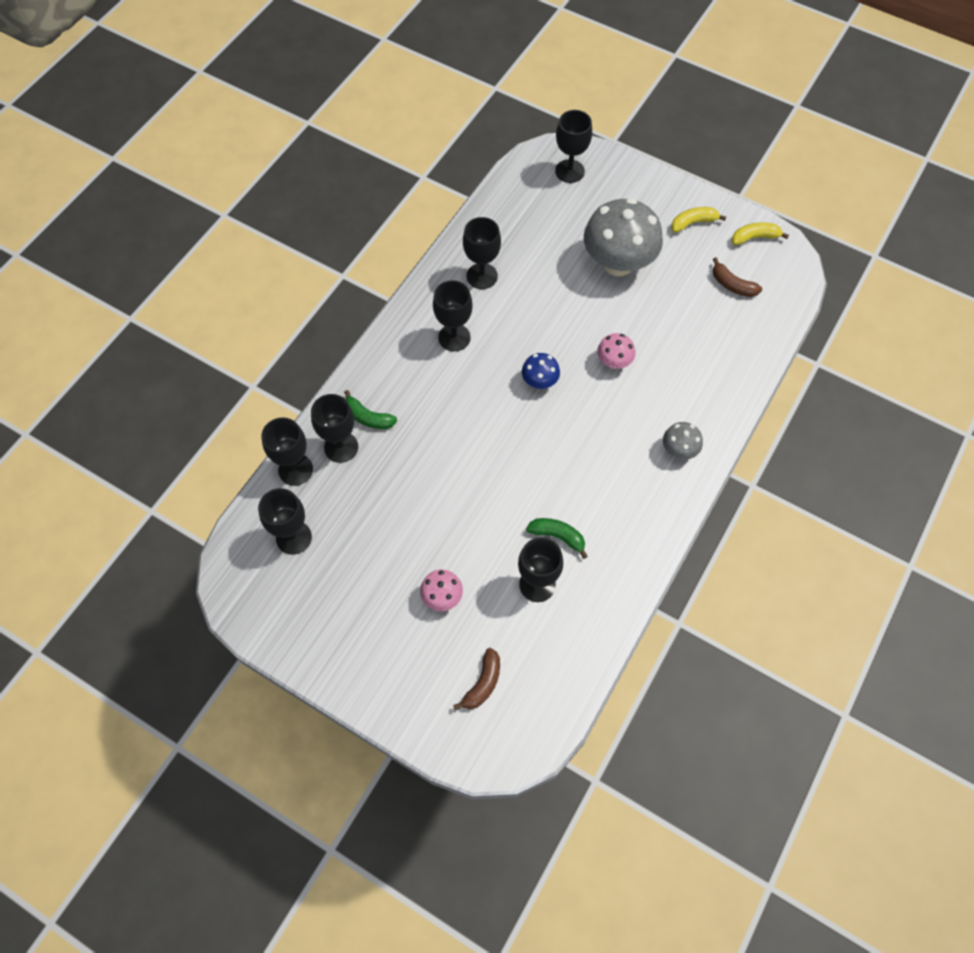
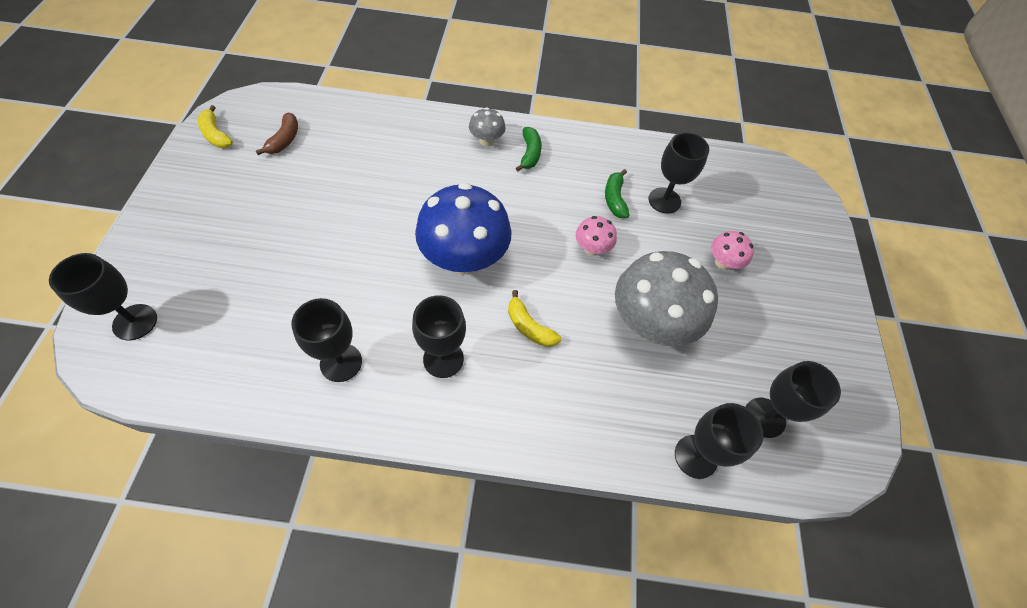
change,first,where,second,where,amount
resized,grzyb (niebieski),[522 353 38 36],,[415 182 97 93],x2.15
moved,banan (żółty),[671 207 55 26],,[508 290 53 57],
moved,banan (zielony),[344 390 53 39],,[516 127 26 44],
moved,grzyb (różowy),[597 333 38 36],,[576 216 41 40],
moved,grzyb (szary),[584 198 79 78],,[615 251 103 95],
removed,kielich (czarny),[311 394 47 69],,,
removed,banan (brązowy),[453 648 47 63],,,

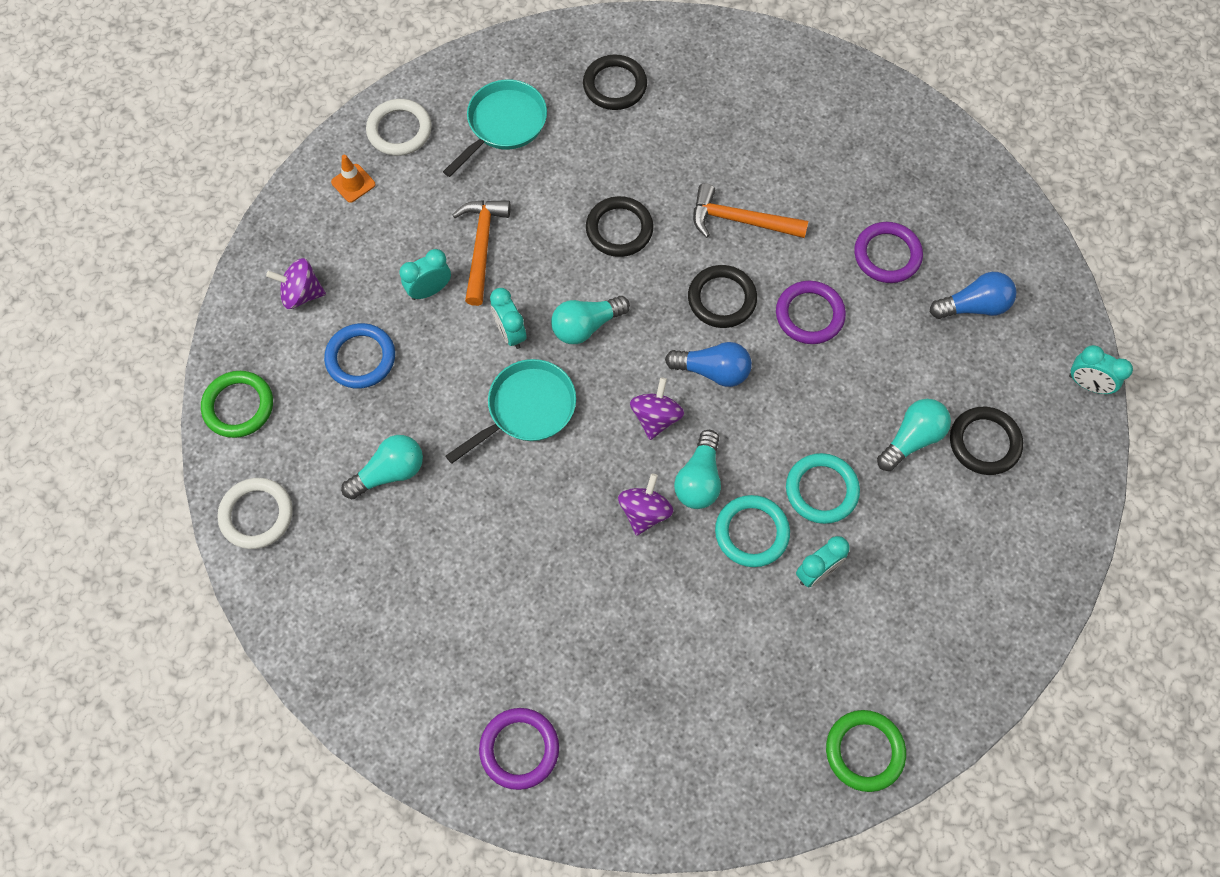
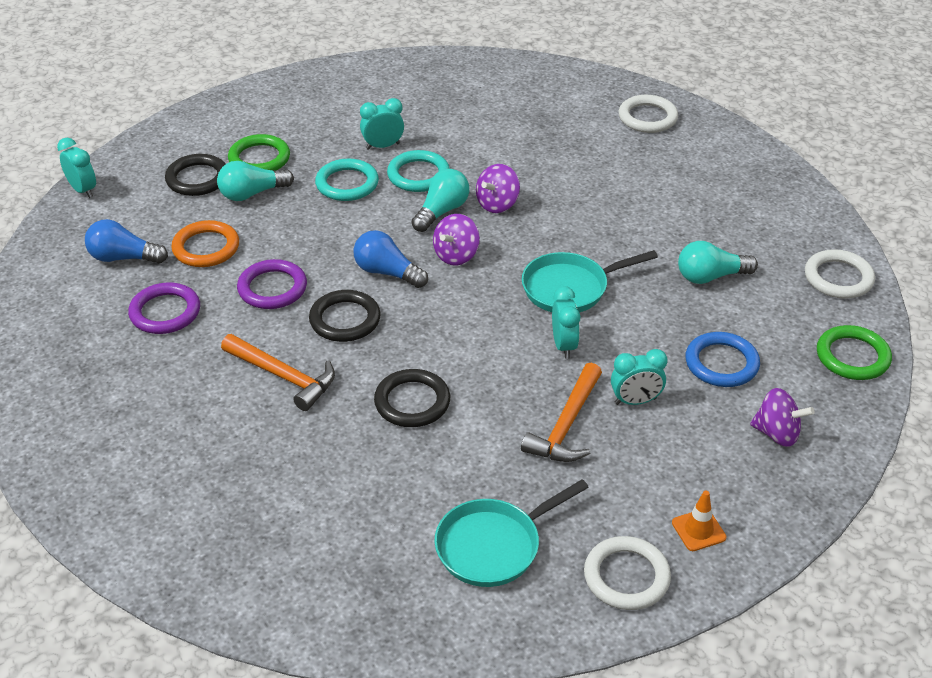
change,first,where,second,where,amount
added,,,pierścień (pomarańczowy),[171 220 68 47],
moved,pierścień (zielony),[826 710 80 82],,[228 134 62 37],
recoloured,pierścień (fioletowy),[479 708 80 82],pierścień (biały),[619 95 59 38],
removed,żarówka (turkusowy),[551 296 79 48],,,
removed,pierścień (czarny),[583 55 64 55],,,

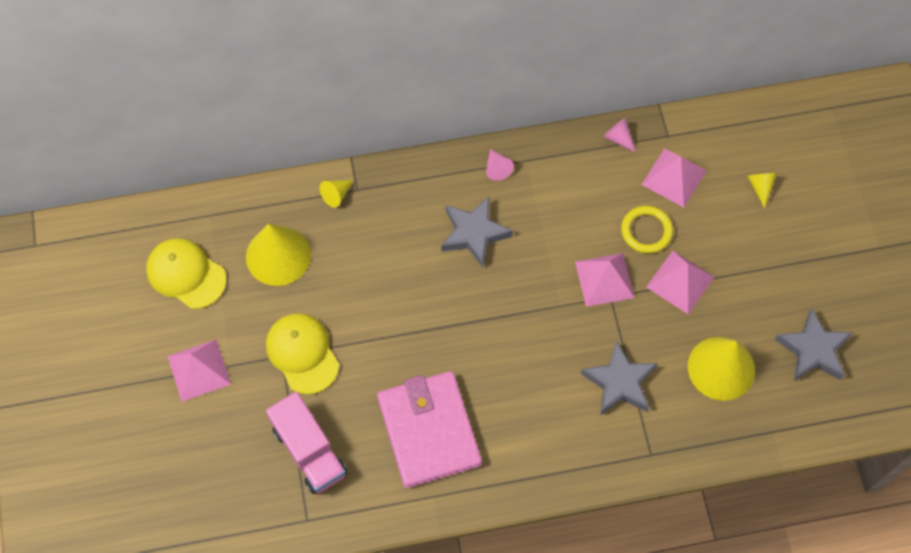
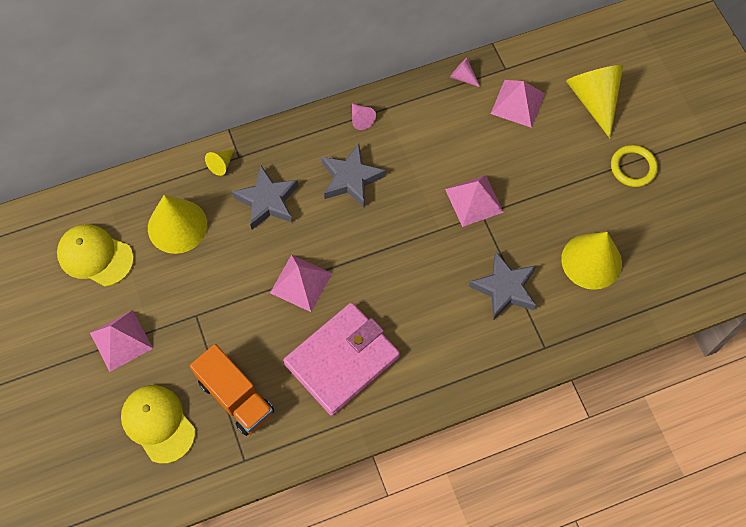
change,first,where,second,where,amount
moved,czapka (żółty),[266 313 73 81],,[121 385 74 78],
recoloured,ciężarówka (różowy),[266 392 81 102],ciężarówka (pomarańczowy),[190 344 84 92],
moved,gwiazda (szary),[774 309 79 72],,[232 166 66 64],
moved,piramida (różowy),[646 251 68 63],,[270 255 62 57],
turned,portfel (różowy),[377 371 105 117],,[283 303 117 113],75 degrees clockwise
resized,stożek (żółty),[747 173 30 35],,[566 65 57 73],x2.21
moved,pierścień (żółty),[621 206 52 47],,[611 145 47 42],

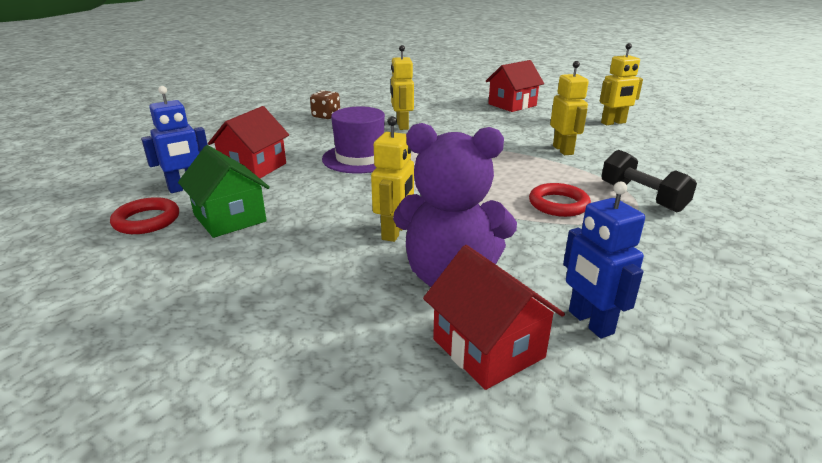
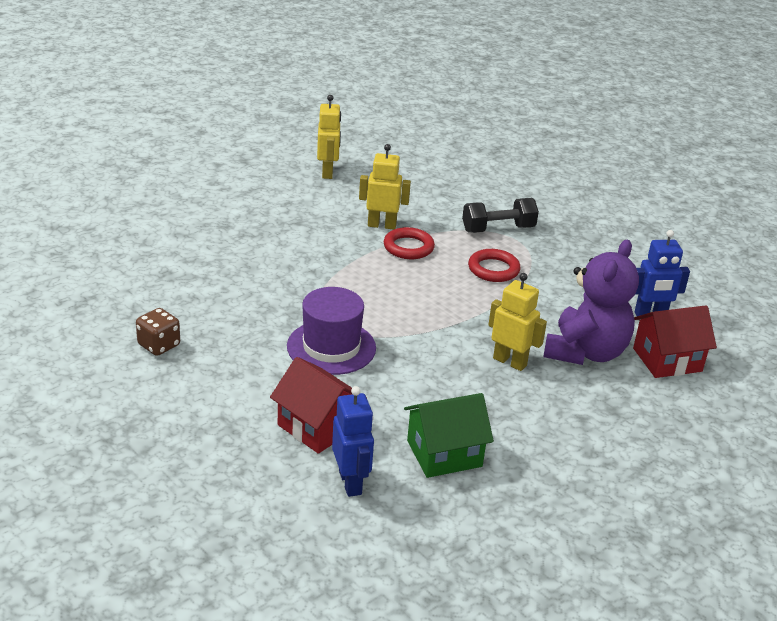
change,first,where,second,where,amount
moved,pierścień (czerwony),[110 197 69 37],,[384 227 51 32],
removed,robot (żółty),[391 45 23 85],,,
removed,domek (czerwony),[486 60 58 52],,,

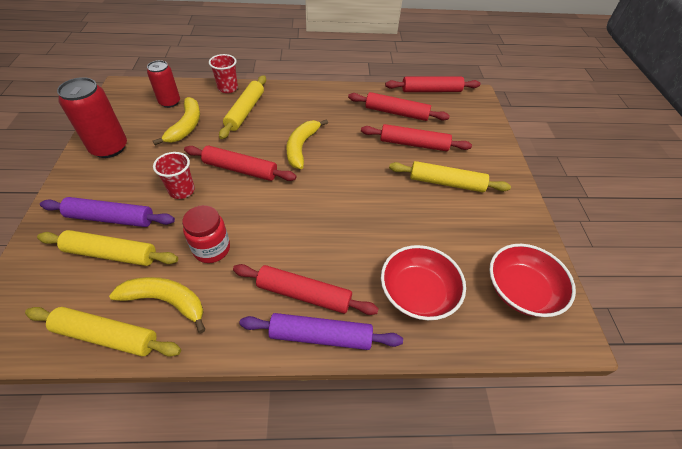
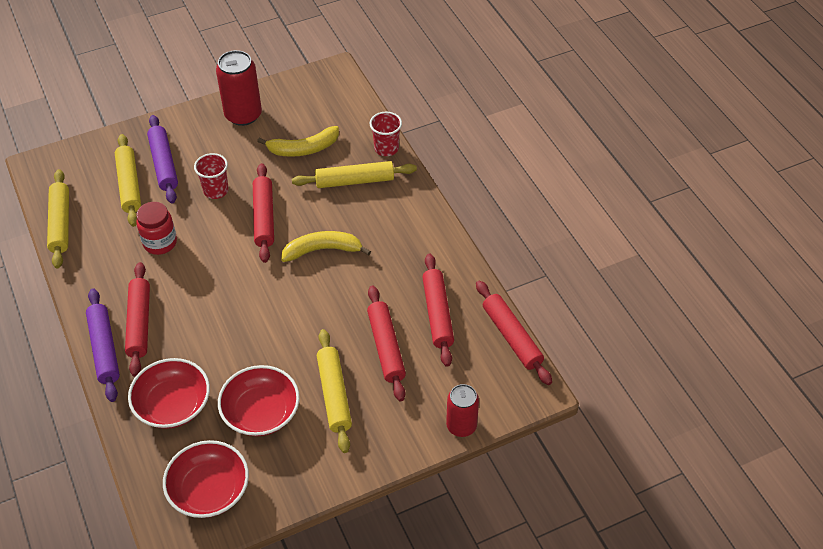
change,first,where,second,where,amount
added,,,miska (czerwony),[218 365 82 71],
moved,puszka (czerwony),[147 60 33 48],,[446 384 33 53],
removed,banan (żółty),[109 277 97 56],,,

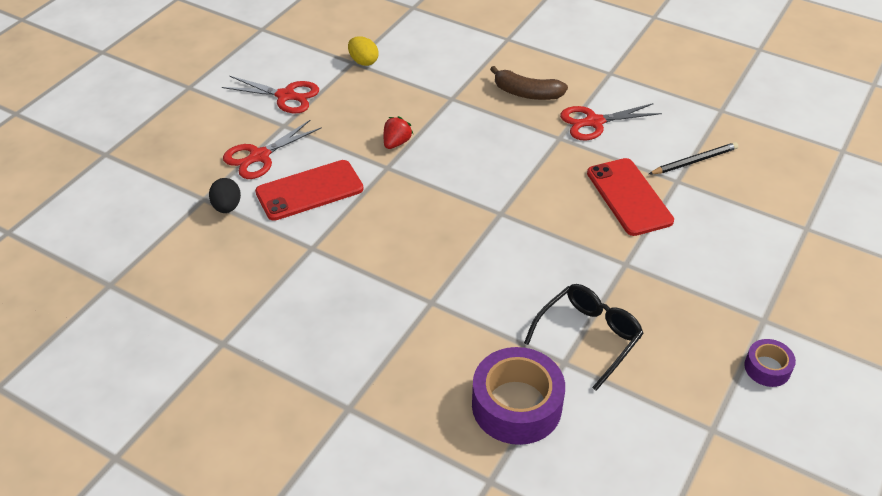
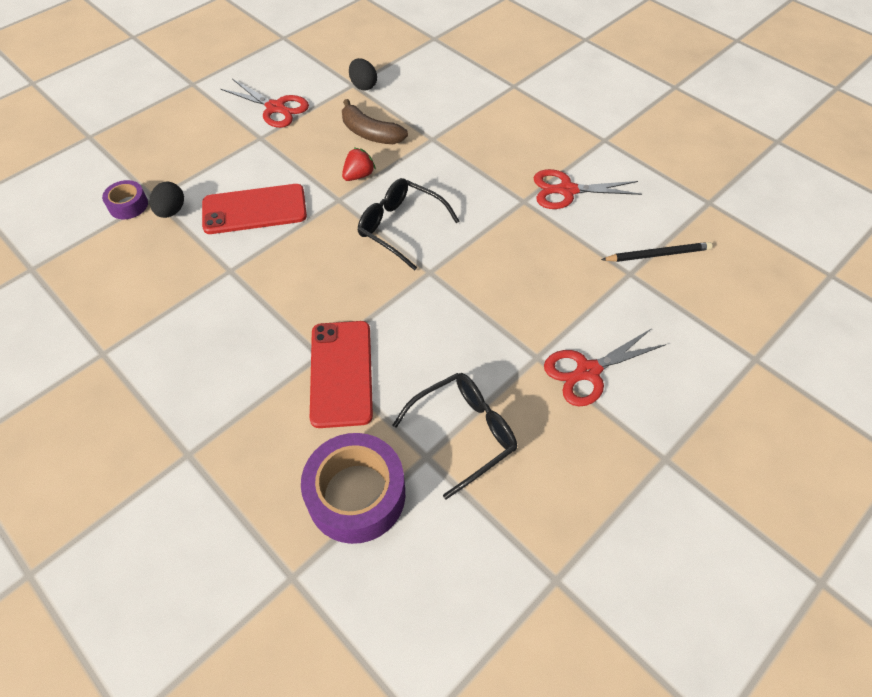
change,first,where,second,where,amount
moved,taśma klejąca (fioletowy),[744 339 52 48],,[102 180 46 39],
moved,telefon (czerwony),[587 158 87 78],,[310 321 63 107],
moved,banan (brązowy),[490 66 78 34],,[342 99 66 45],
recoloured,jajko (żółty),[348 36 31 30],jajko (czarny),[349 58 28 33],
added,,,okulary (czarny),[358 178 101 93],
moved,nożyczki (czerwony),[223 120 99 59],,[544 328 123 79],

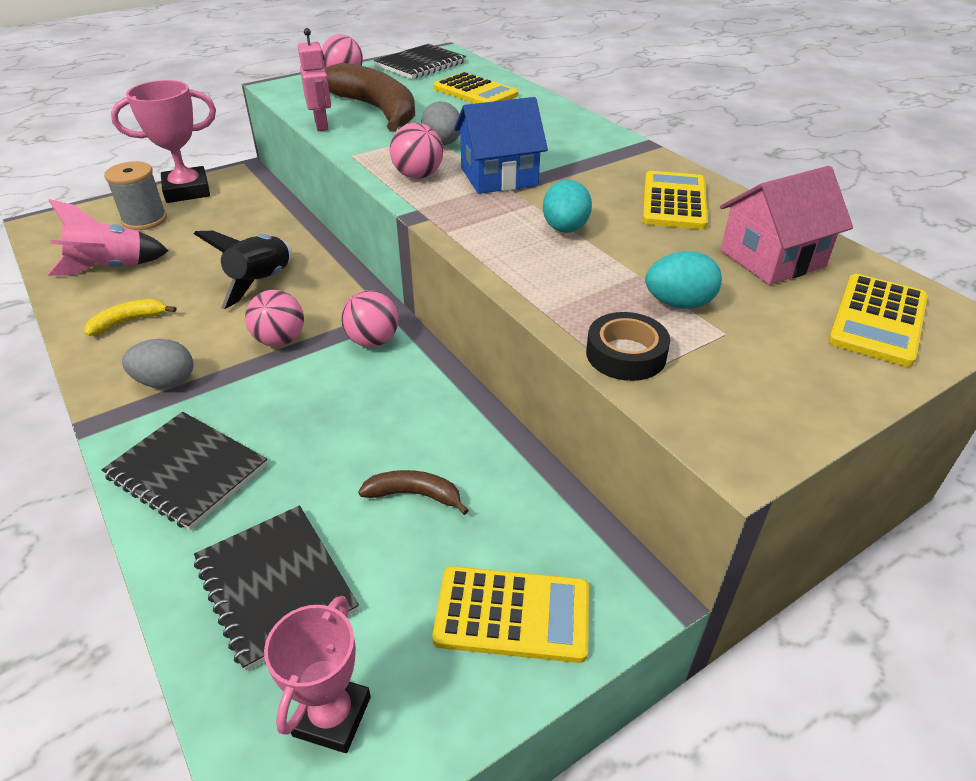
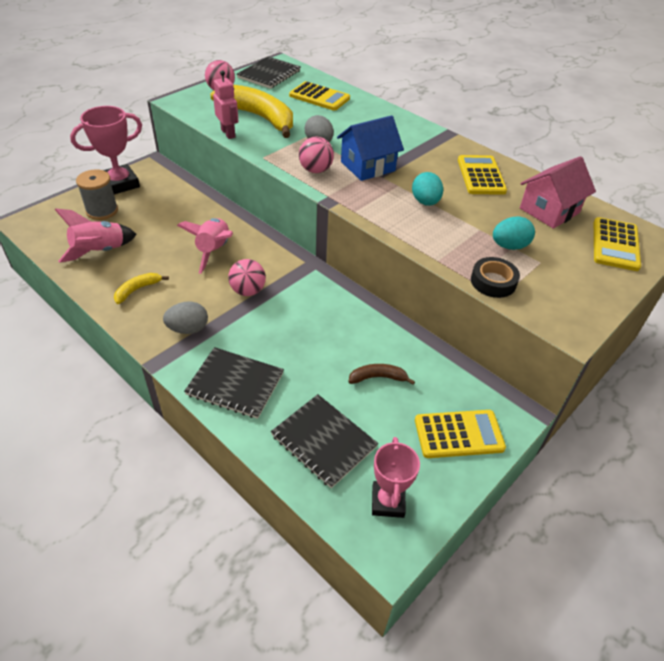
change,first,where,second,where,amount
recoloured,rakieta (czarny),[194 231 98 78],rakieta (różowy),[177 218 56 56],
recoloured,banan (brązowy),[325 63 90 69],banan (żółty),[210 85 83 53],
removed,piłka (różowy),[341 290 58 57],,,

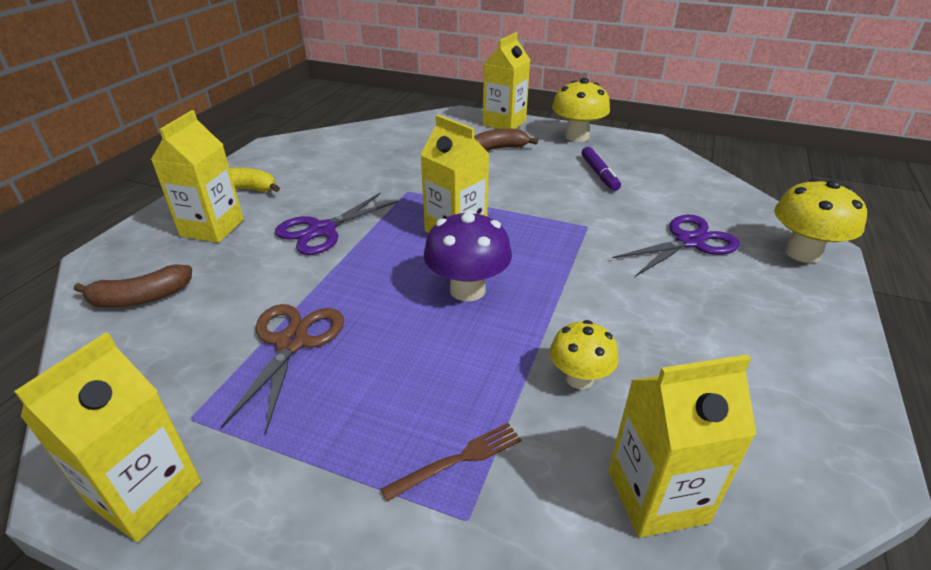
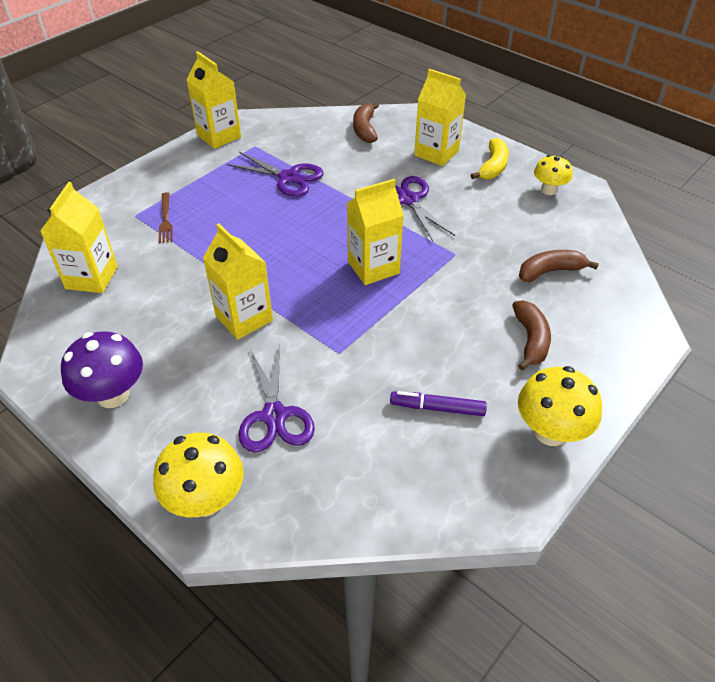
change,first,where,second,where,amount
moved,grzyb (fioletowy),[424 210 88 91],,[61 331 82 77],
moved,karton mleka (żółty),[483 32 47 97],,[203 224 70 116],
recoloured,nożyczki (brązowy),[221 304 123 130],nożyczki (fioletowy),[227 152 97 45],
added,,,banan (brązowy),[519 250 80 32],
moved,grzyb (żółty),[550 320 68 69],,[534 155 39 40],

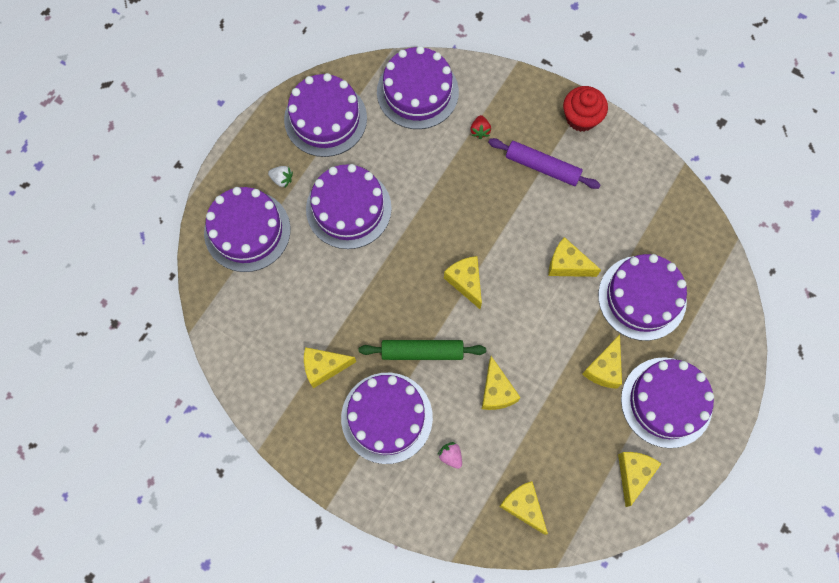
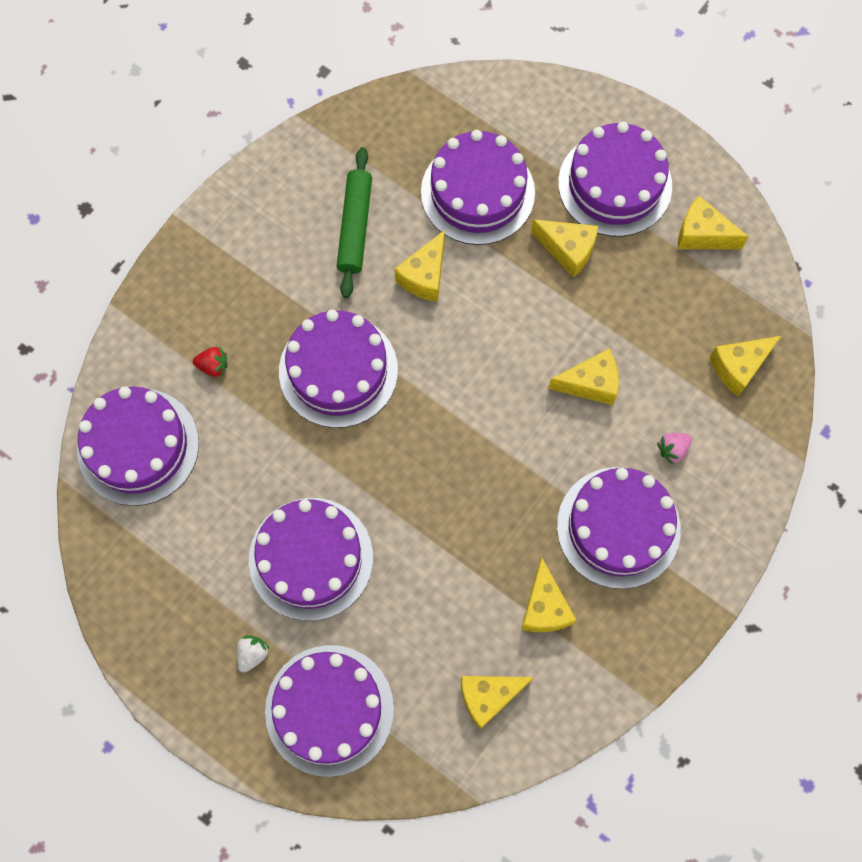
change,first,where,second,where,amount
moved,tort (fioletowy),[284 73 83 84],,[279 310 119 118],
moved,wałek do ciasta (zielony),[359 340 127 20],,[337 147 35 151],
moved,ser (żółty),[444 256 38 53],,[461 676 73 53],
removed,wałek do ciasta (fioletowy),[488 138 112 51],,,
removed,muffinka (czerwony),[563 86 45 46],,,

